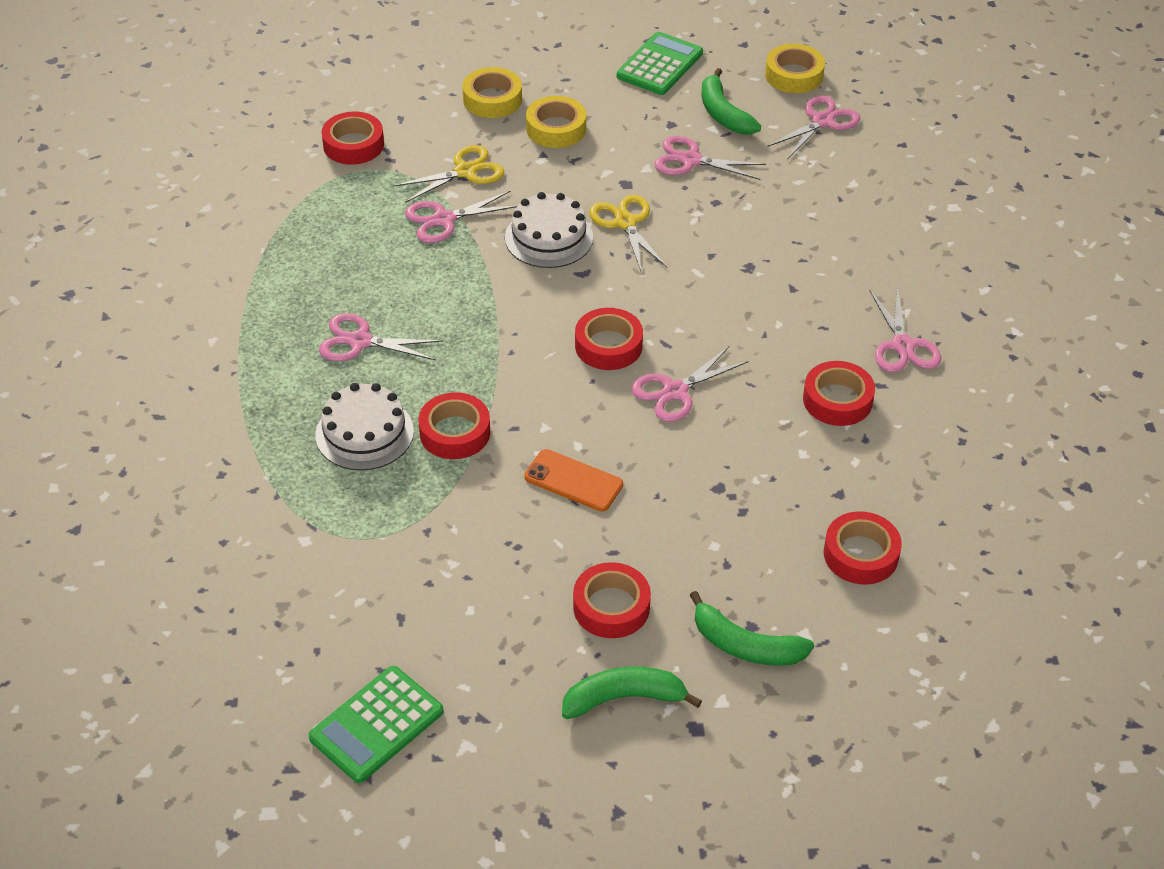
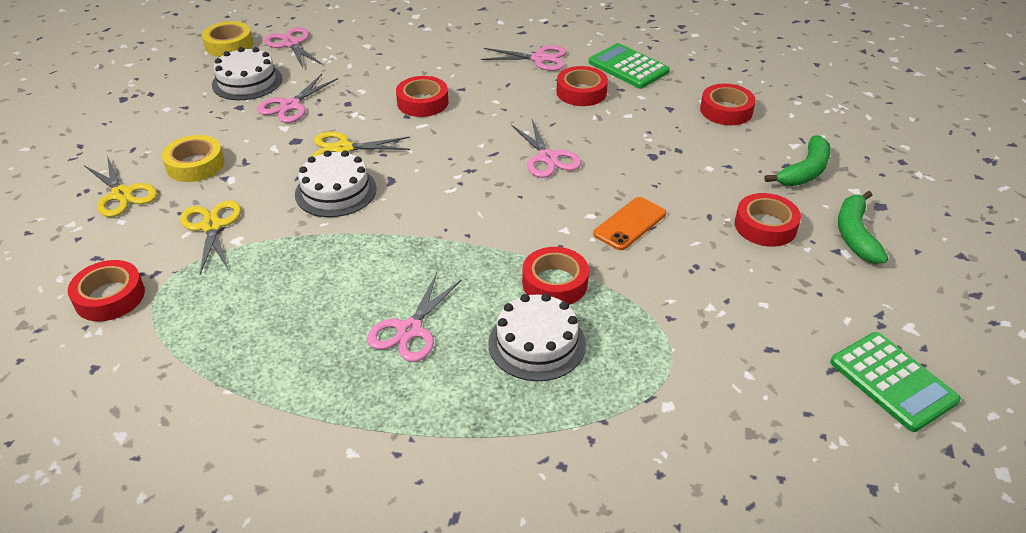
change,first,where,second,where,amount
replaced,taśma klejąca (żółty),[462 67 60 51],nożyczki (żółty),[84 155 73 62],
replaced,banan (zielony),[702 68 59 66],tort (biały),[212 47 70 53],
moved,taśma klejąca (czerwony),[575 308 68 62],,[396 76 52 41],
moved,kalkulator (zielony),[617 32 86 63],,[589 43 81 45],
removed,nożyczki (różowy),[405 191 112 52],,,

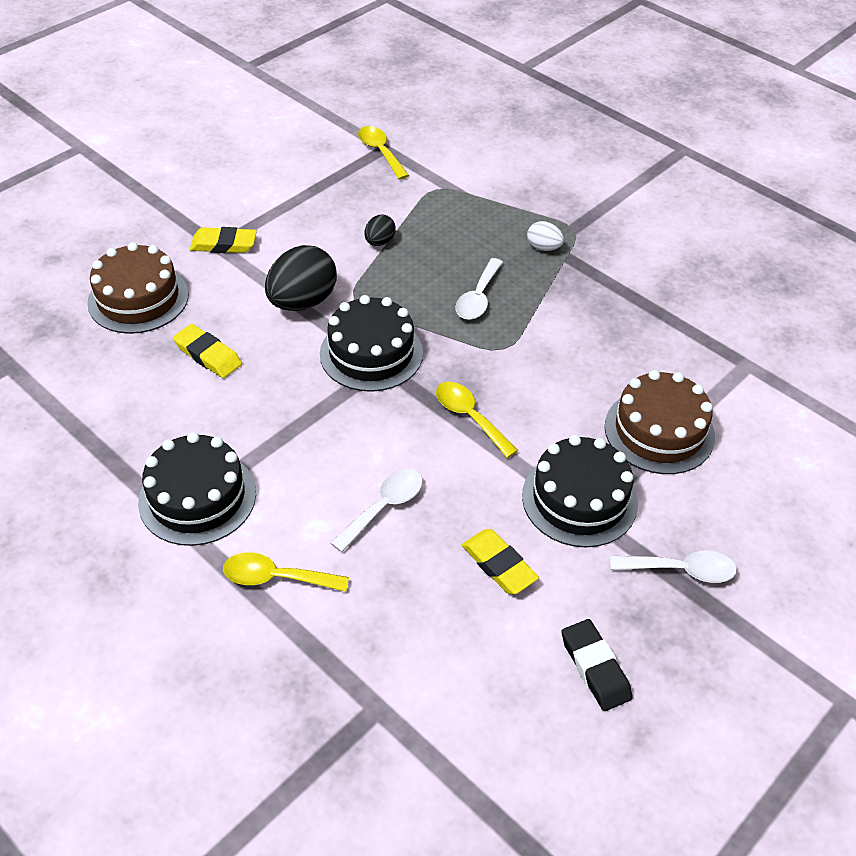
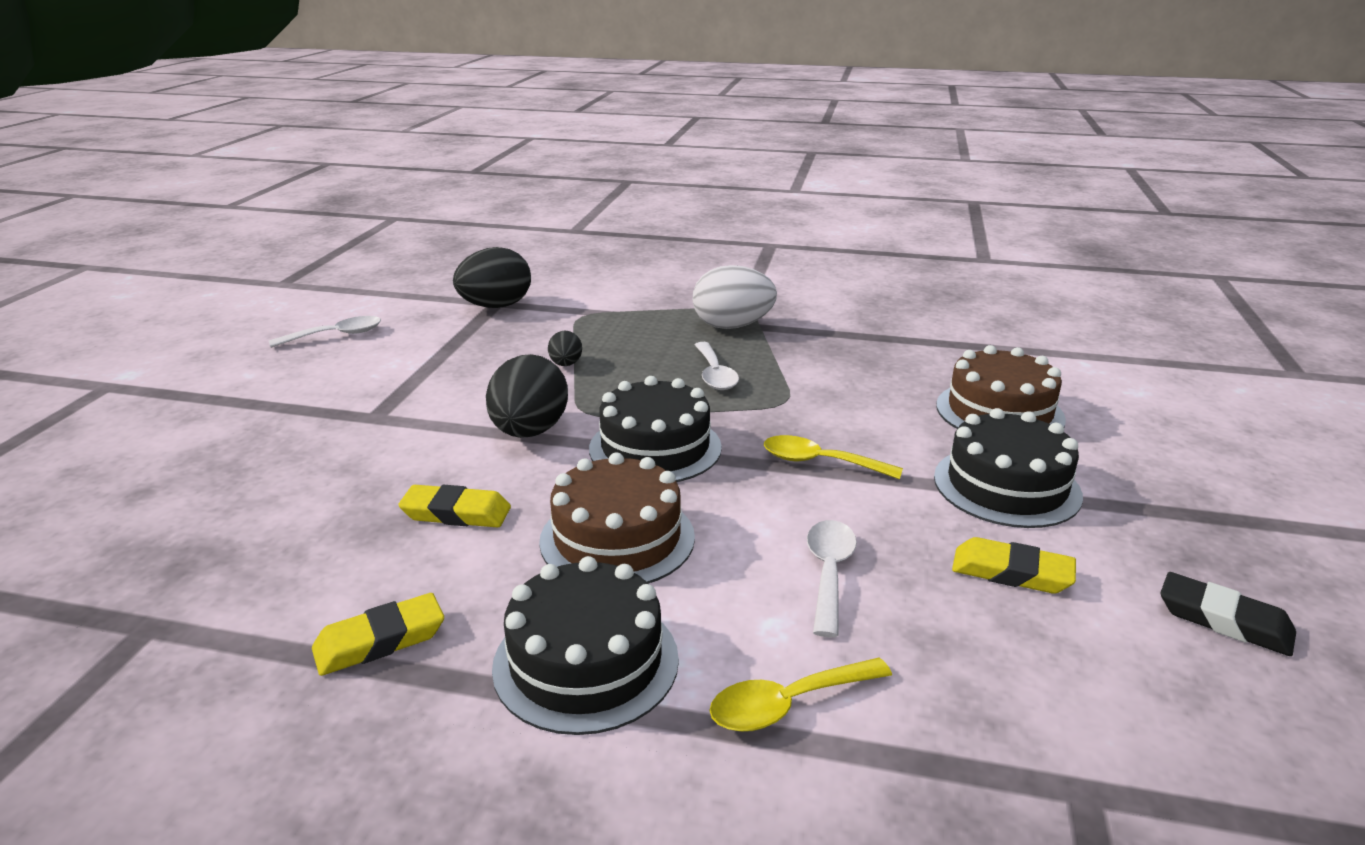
change,first,where,second,where,amount
moved,łyżka (biały),[610 550 127 33],,[269 316 112 32],
moved,gumka do mazania (żółty),[190 227 67 26],,[312 593 132 83],
replaced,łyżka (żółty),[358 126 51 54],jajko (czarny),[453 247 78 61],
moved,tort (brązowy),[87 242 102 92],,[539 453 156 131],
resized,jajko (biały),[527 221 37 30],,[692 265 85 64],x1.98

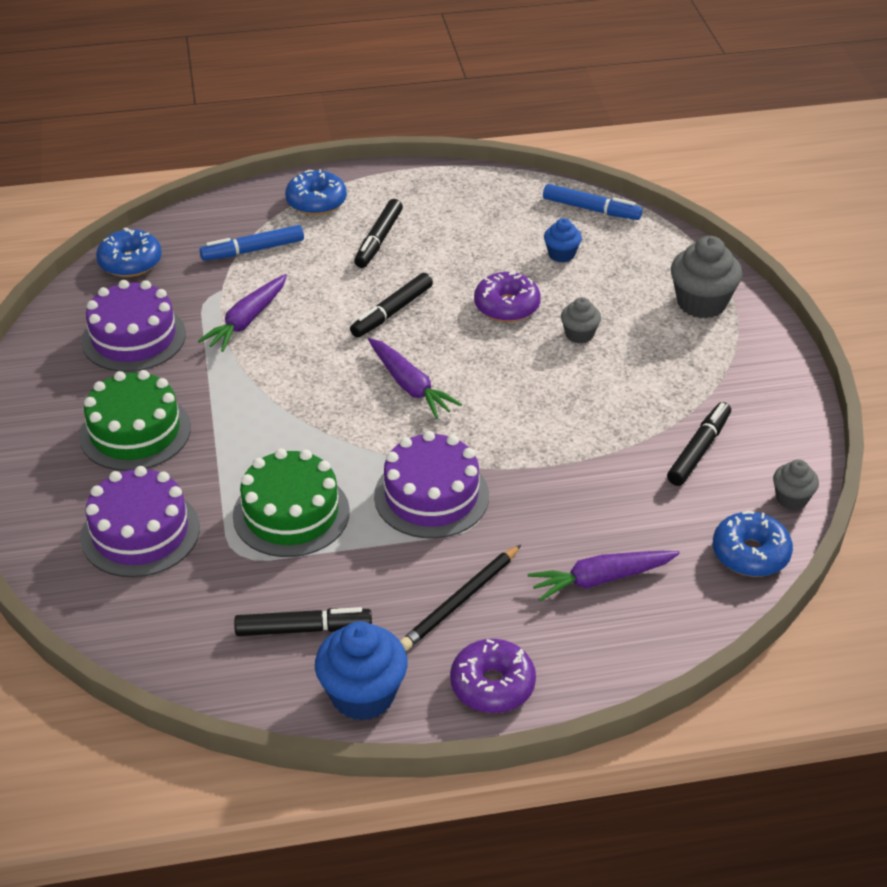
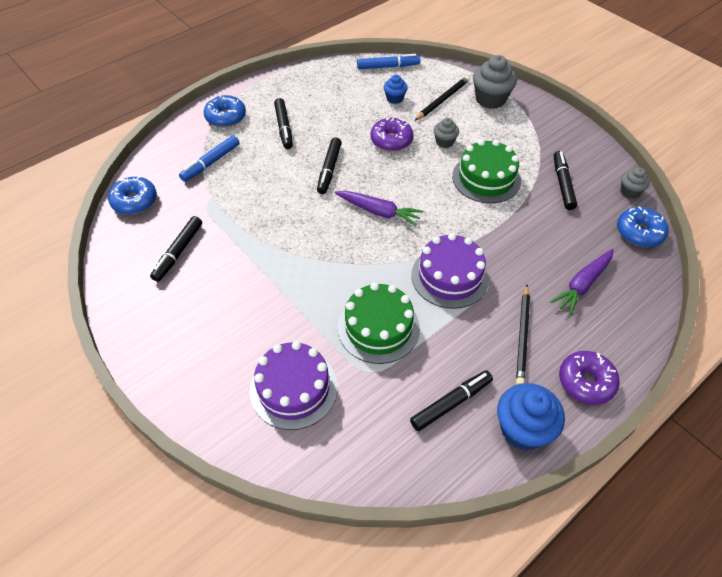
change,first,where,second,where,amount
replaced,tort (fioletowy),[81 280 105 92],flamaster (czarny),[150 216 52 66],
added,,,ołówek (czarny),[414 76 56 45],
moved,tort (zielony),[79 370 112 101],,[452 139 69 64],
removed,marchewka (fioletowy),[198 274 89 78],,,

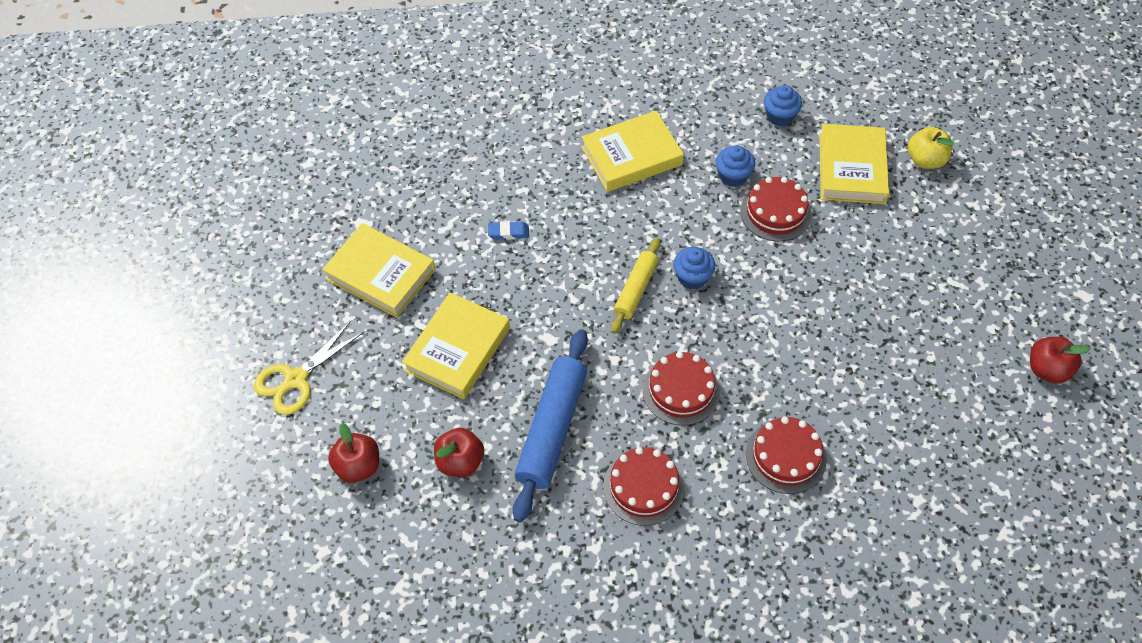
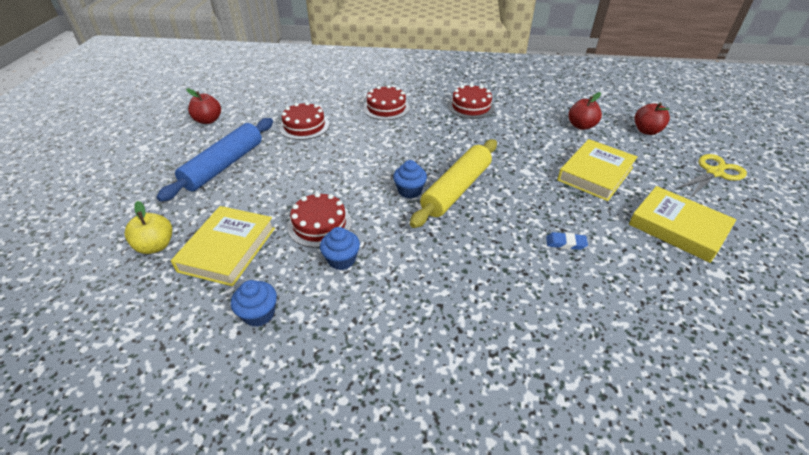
change,first,where,second,where,amount
moved,wałek do ciasta (niebieski),[513 329 75 194],,[156 118 117 84],
moved,tort (czerwony),[643 351 77 75],,[279 102 50 38],
resized,wałek do ciasta (żółty),[611 238 49 96],,[410 139 87 89],x1.69
removed,książka (żółty),[582 111 102 81],,,

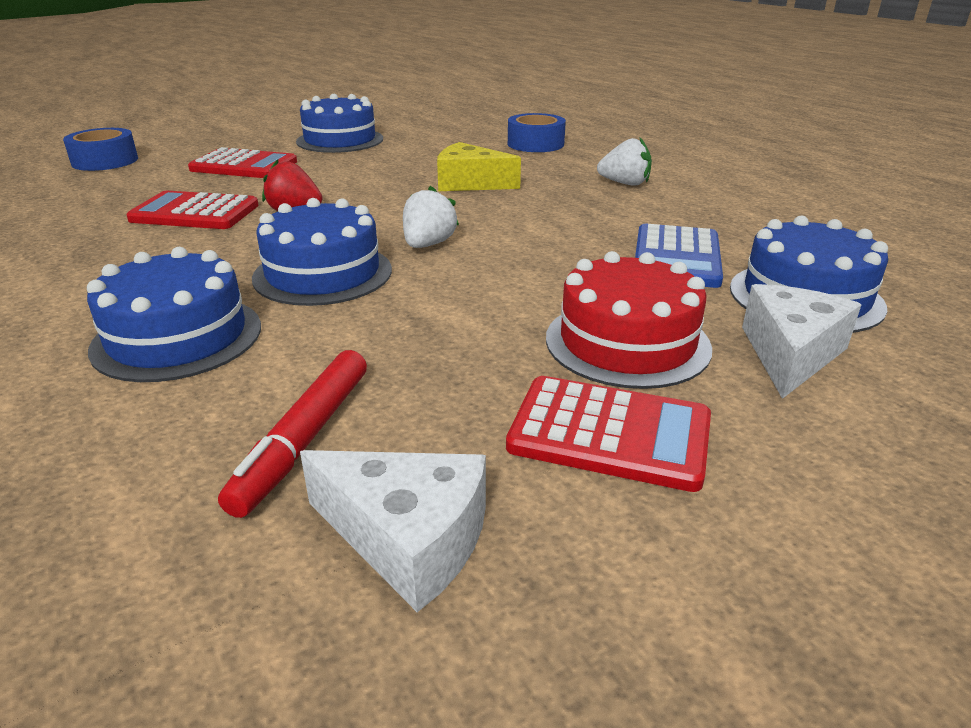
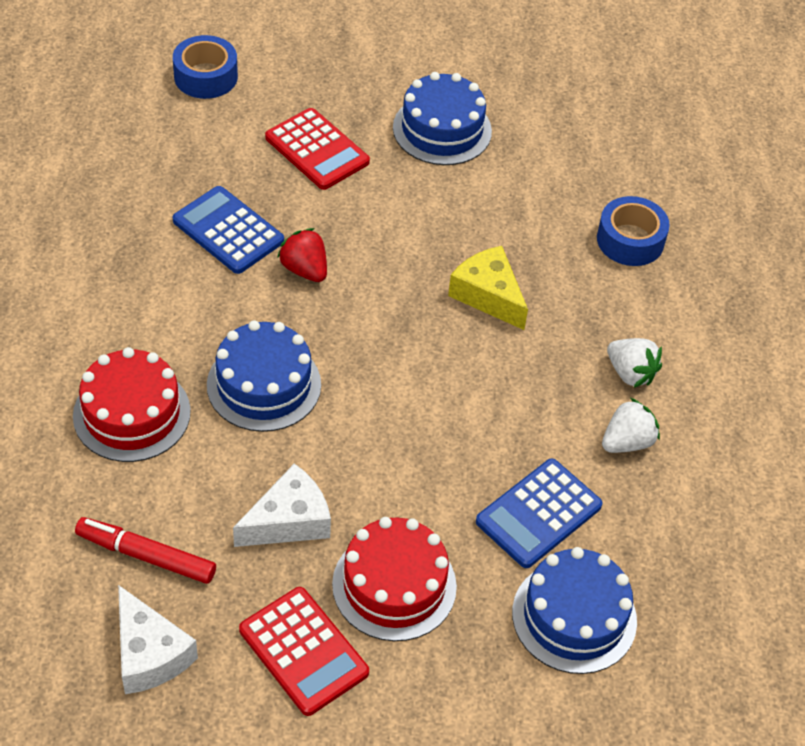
change,first,where,second,where,amount
recoloured,tort (niebieski),[87 247 174 135],tort (czerwony),[73 347 118 115],
turned,flamaster (czerwony),[218 350 149 168],,[75 517 141 67],60 degrees clockwise
recoloured,kalkulator (czerwony),[126 191 133 38],kalkulator (niebieski),[173 186 111 88],
moved,ser (biały),[742 284 119 115],,[233 464 98 83],
moved,truskawka (biały),[403 186 56 62],,[602 398 58 55],

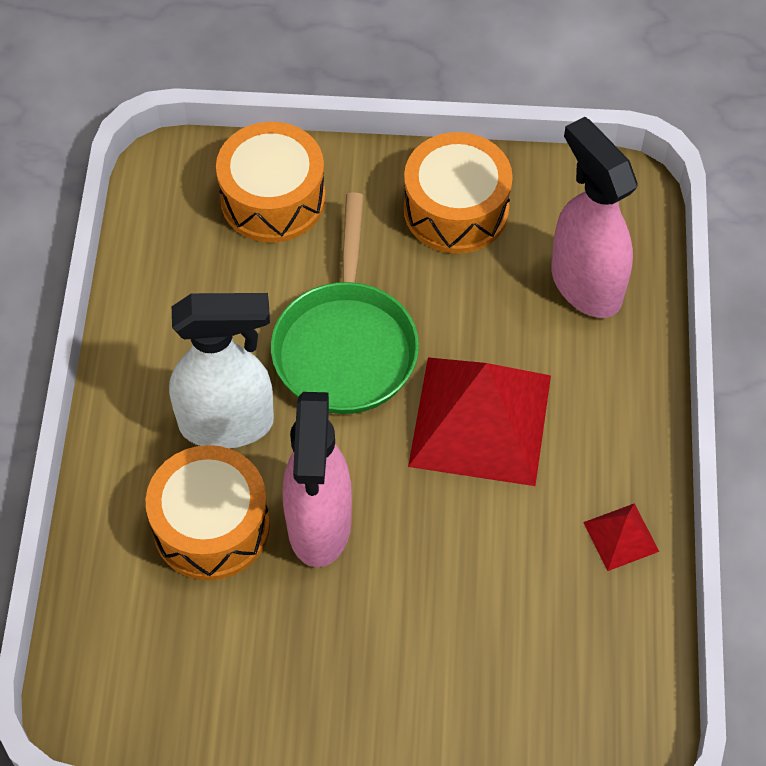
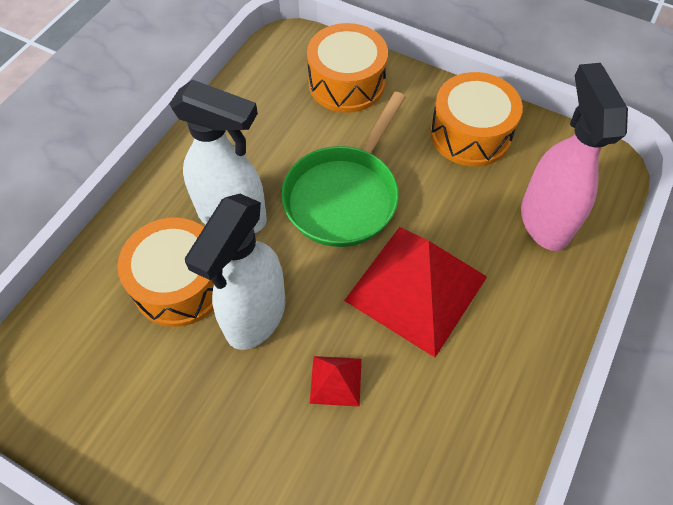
change,first,where,second,where,amount
recoloured,spryskiwacz (różowy),[283 392 69 175],spryskiwacz (biały),[185 194 101 156],
moved,piramida (czerwony),[583 503 76 68],,[310 356 51 51],

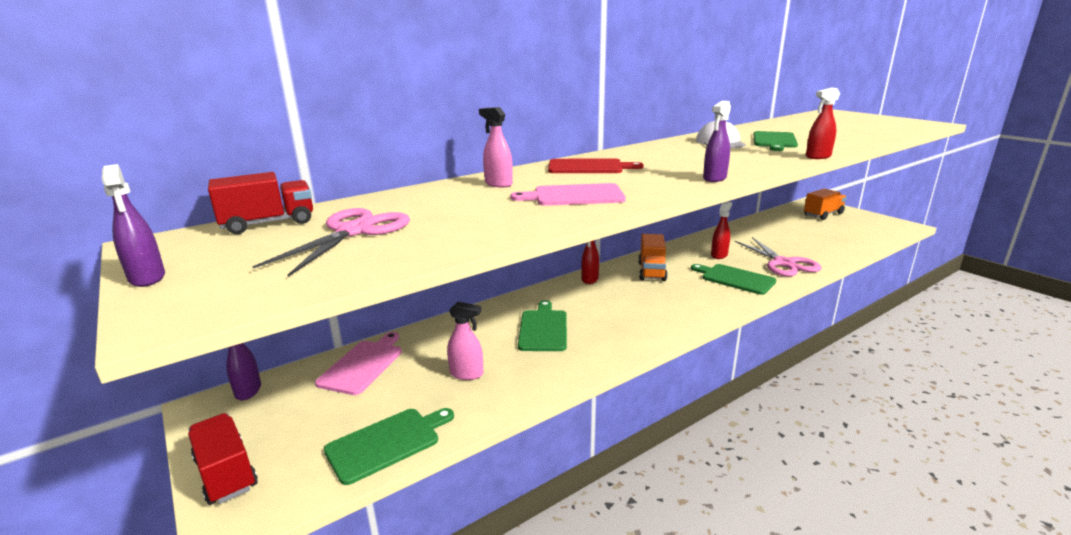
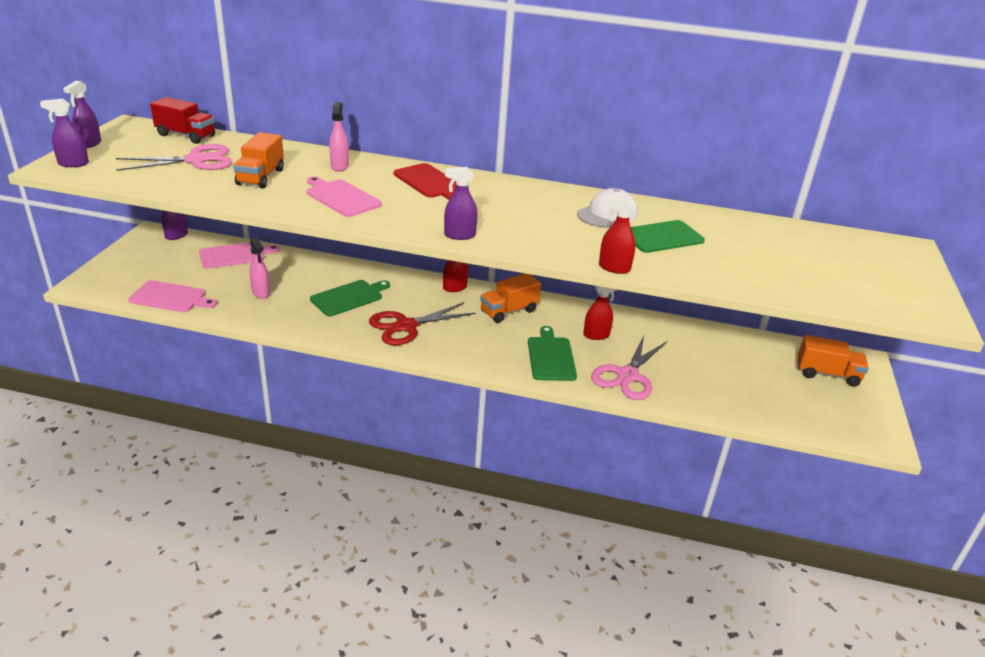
change,first,where,second,where,amount
added,,,spryskiwacz (fioletowy),[40 98 49 69],
recoloured,deska do krojenia (zielony),[324 408 130 77],deska do krojenia (różowy),[128 280 89 32],
added,,,ciężarówka (pomarańczowy),[233 132 51 57],
added,,,nożyczki (czerwony),[369 302 107 43],
removed,ciężarówka (czerwony),[188 413 70 92],,,

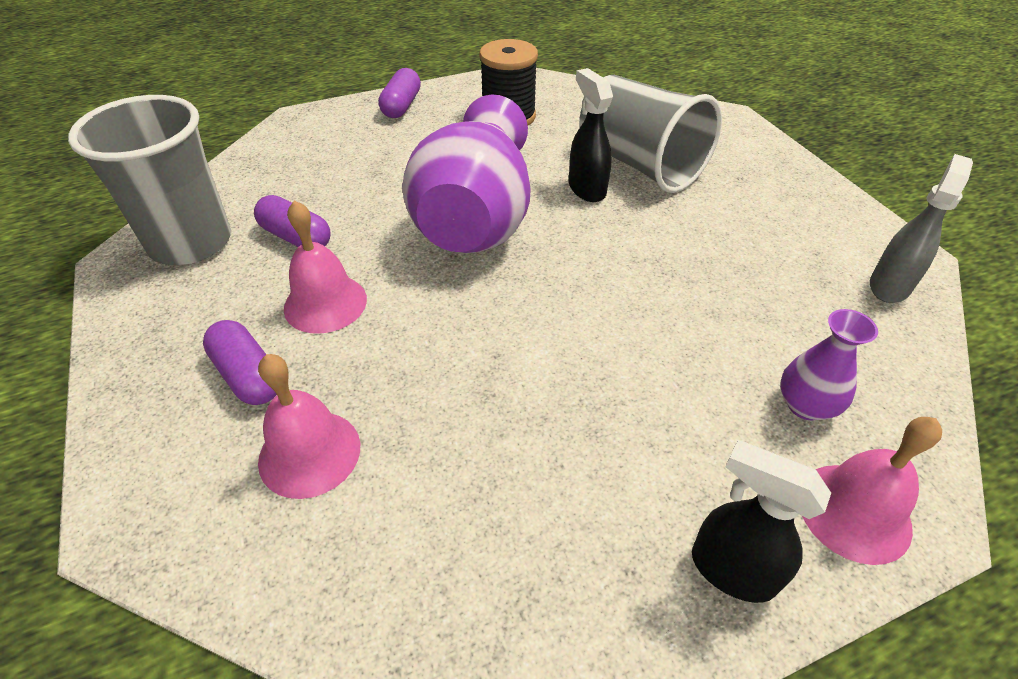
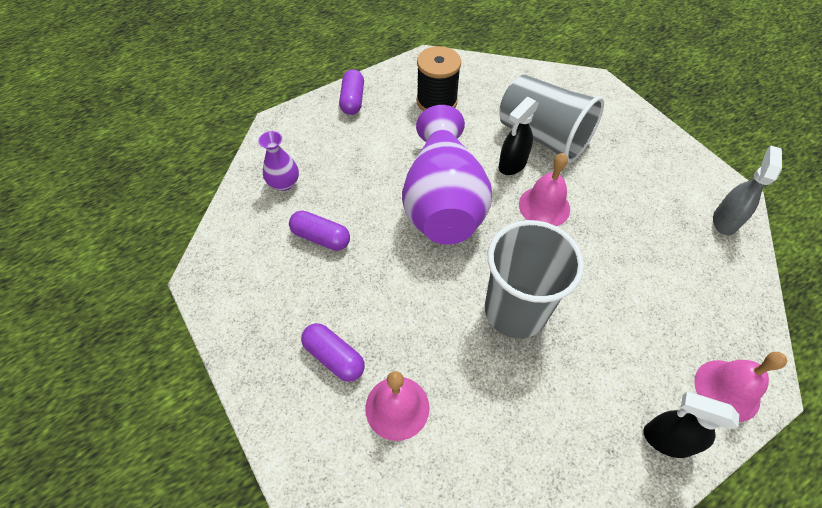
change,first,where,second,where,amount
moved,wazon (fioletowy),[780 309 98 112],,[258 131 41 60],
moved,szklanka (szary),[68 95 163 170],,[485 220 99 119],
turned,spryskiwacz (czarny),[569 68 44 134],,[499 97 40 78],105 degrees counterclockwise
moved,dzwonek (różowy),[284 200 83 134],,[519 153 51 73],

